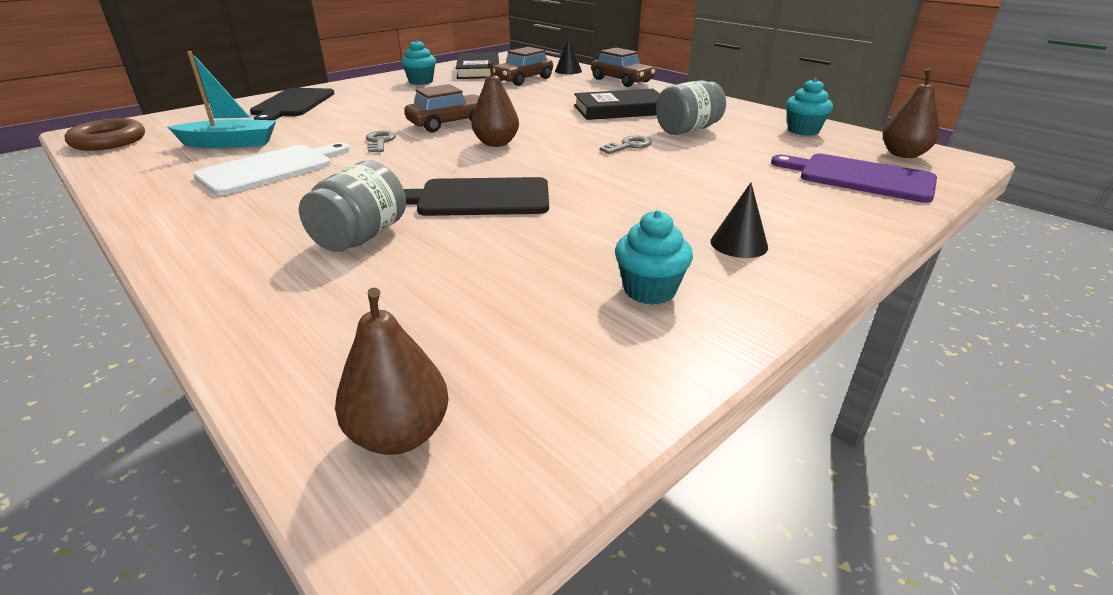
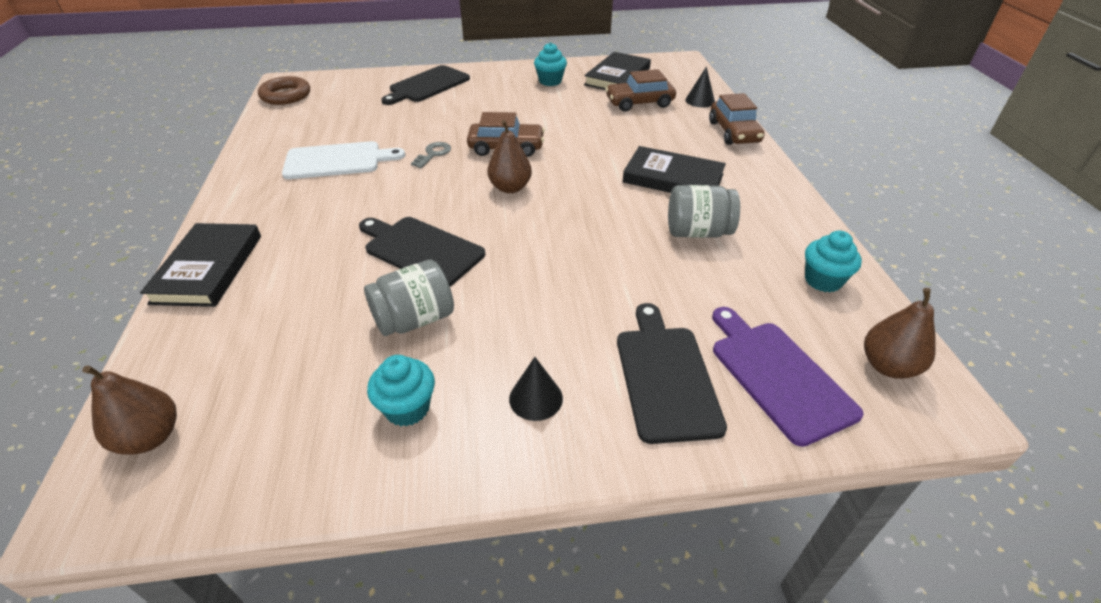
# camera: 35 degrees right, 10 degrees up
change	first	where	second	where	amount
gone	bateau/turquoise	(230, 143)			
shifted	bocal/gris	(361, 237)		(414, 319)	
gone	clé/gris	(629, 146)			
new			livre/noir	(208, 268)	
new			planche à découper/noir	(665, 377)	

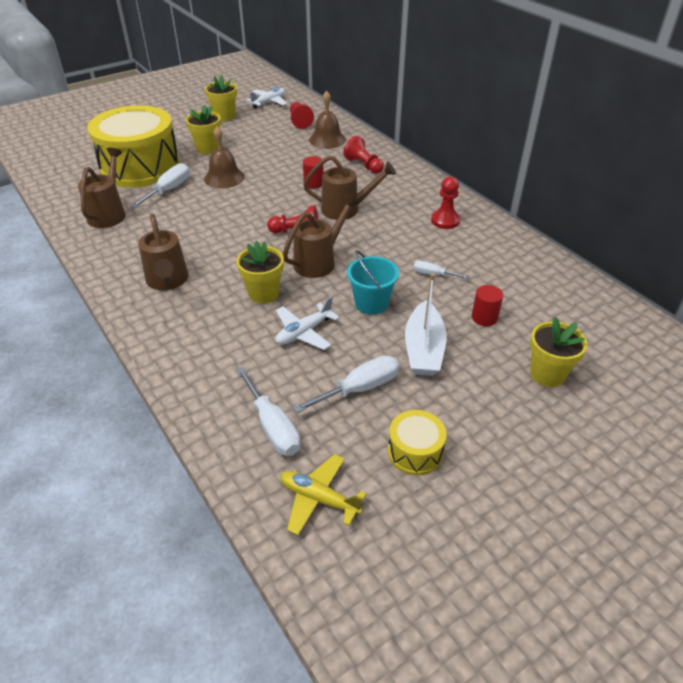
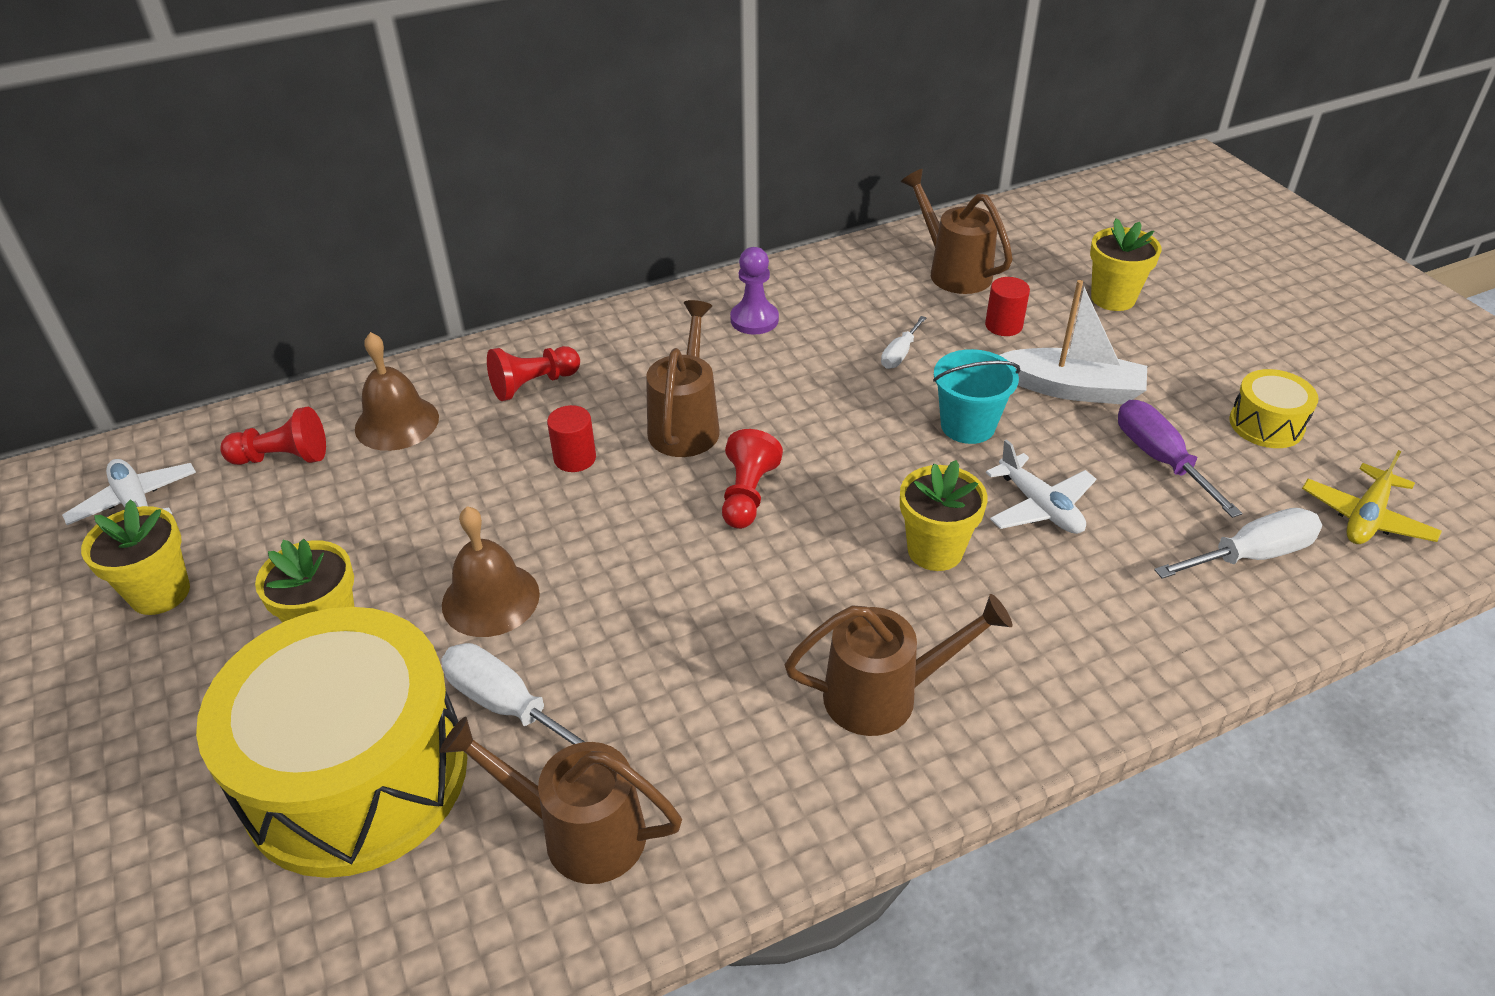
# camera: 80 degrees left, 0 degrees up
change	first	where	second	where	amount
shifted	arrosoir/marron	(319, 261)		(953, 271)	
repainted	tournevis/blanc	(360, 388)	tournevis/violet	(1160, 459)	
repainted	pion/rouge	(445, 221)	pion/violet	(754, 320)	

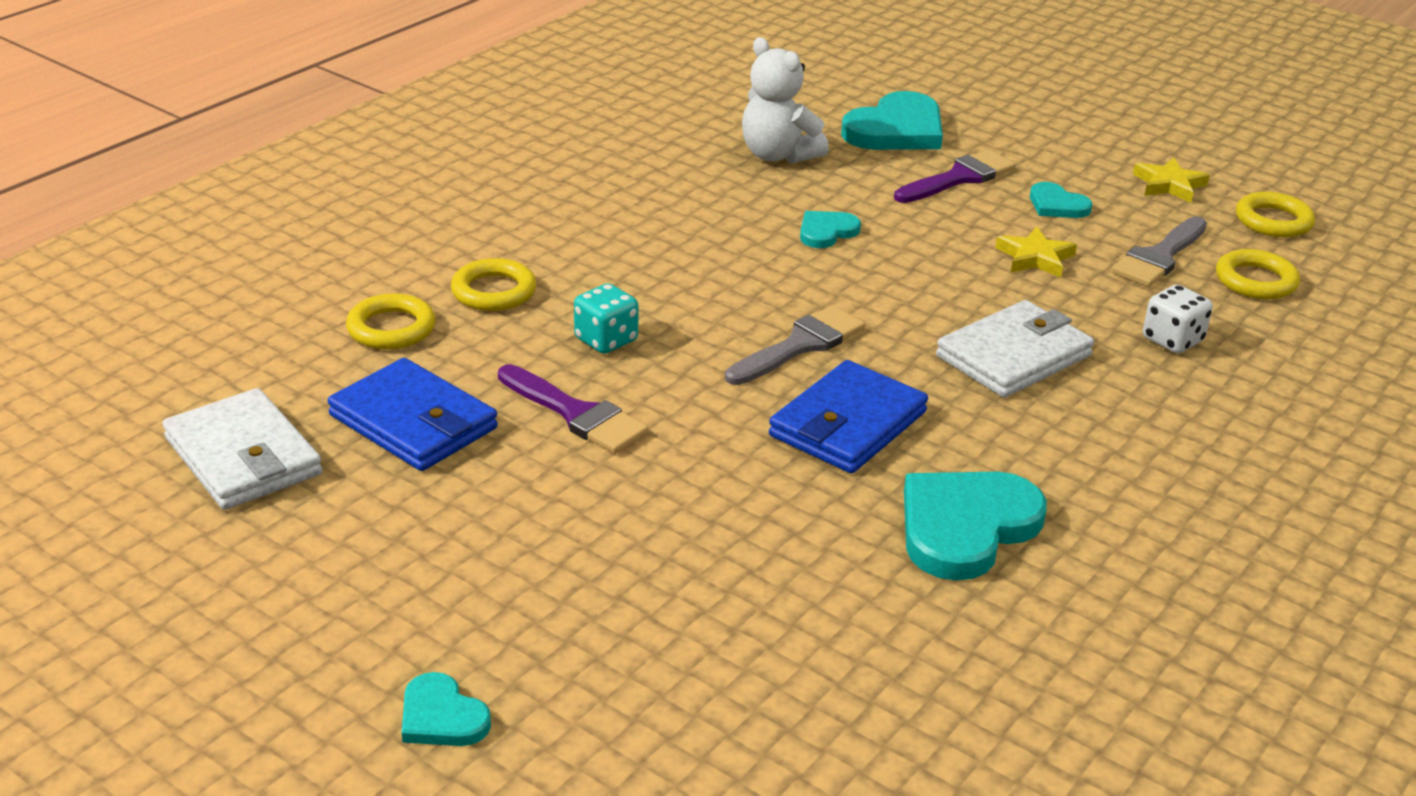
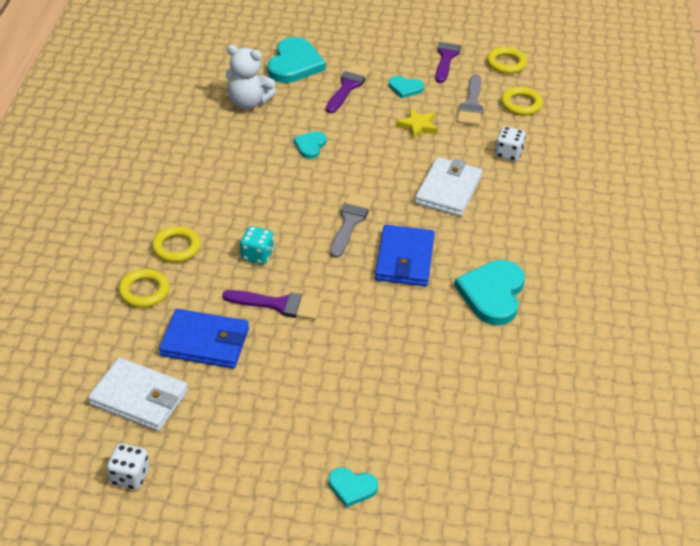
# camera: 30 degrees left, 10 degrees up
change	first	where	second	where	amount
swapped	étoile/jaune	(1169, 185)	pinceau/violet	(447, 56)	
new			dé/blanc	(130, 476)	

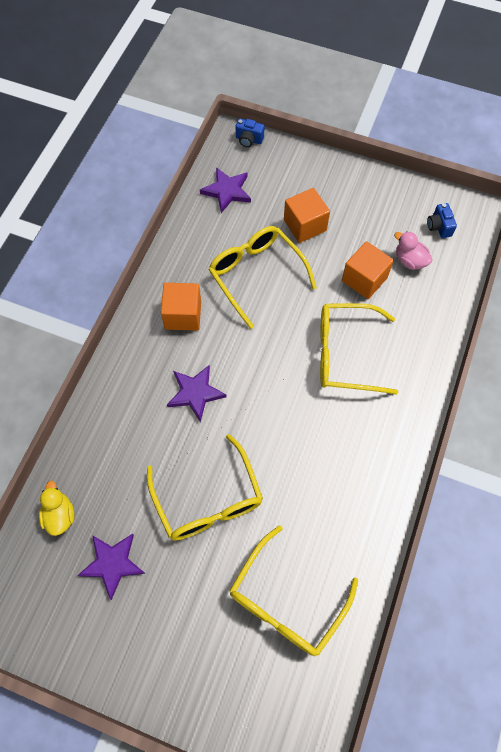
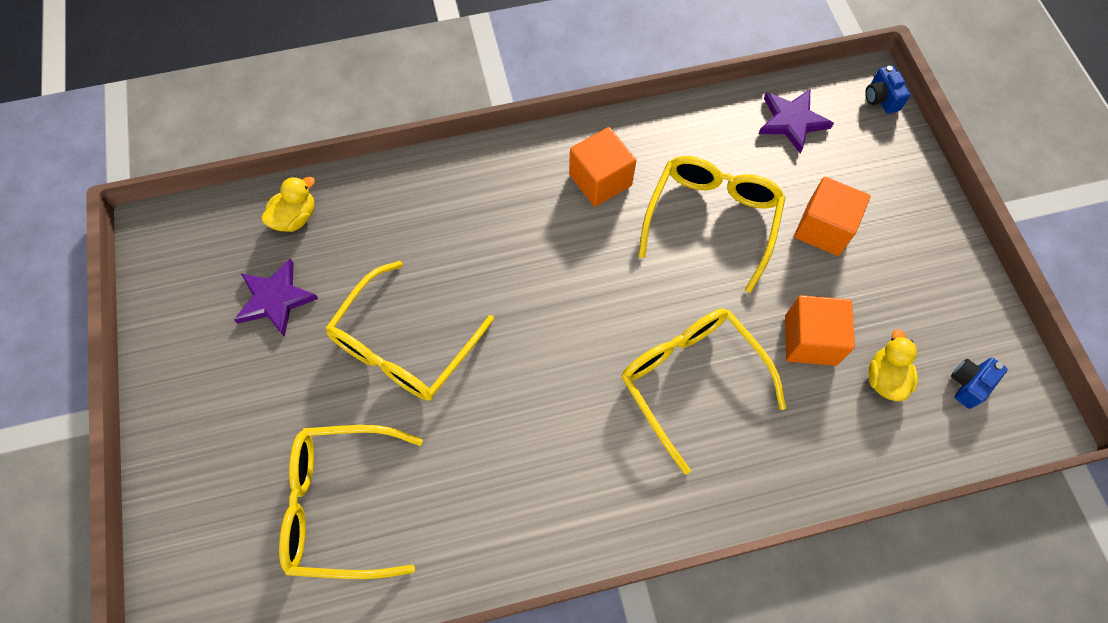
# camera: 55 degrees right, 0 degrees up
change	first	where	second	where	amount
gone	étoile/violet	(195, 393)			
repainted	canard/rose	(409, 260)	canard/jaune	(885, 378)	

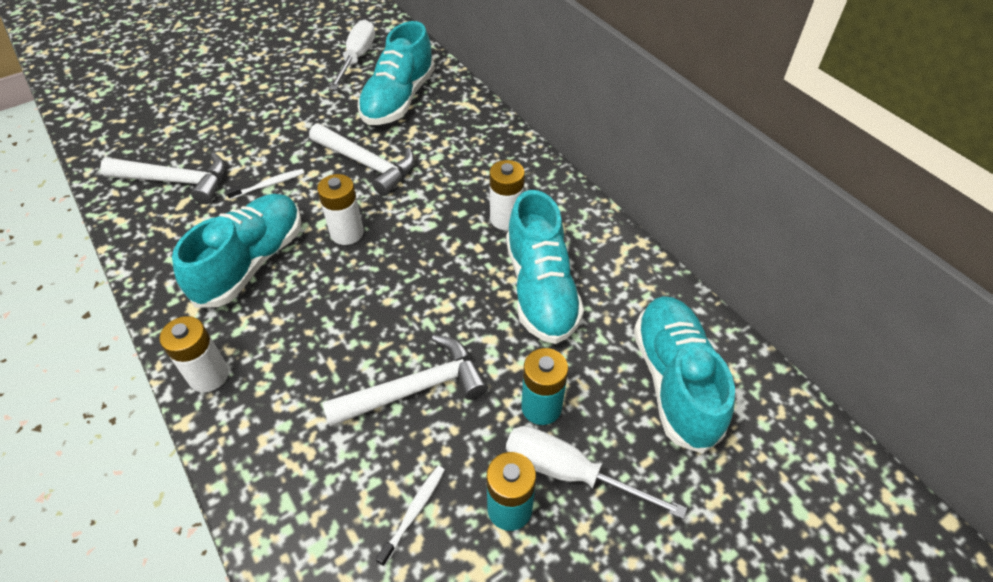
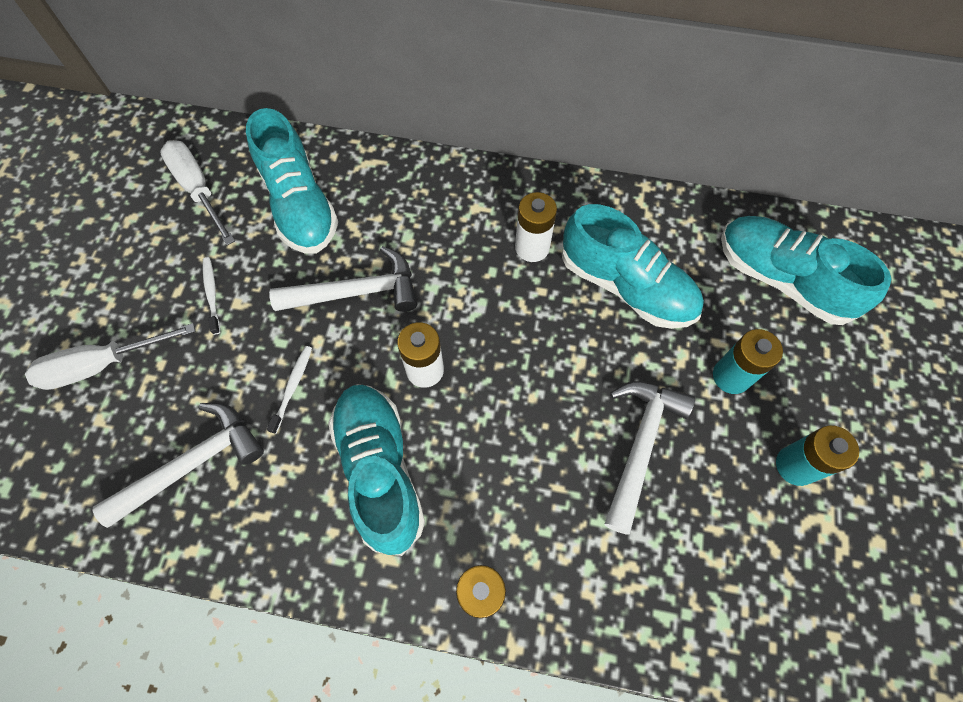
# camera: 45 degrees left, 15 degrees up
change	first	where	second	where	amount
shifted	brosse à dents/blanc	(414, 512)		(212, 294)	
shifted	tournevis/blanc	(569, 473)		(102, 365)	

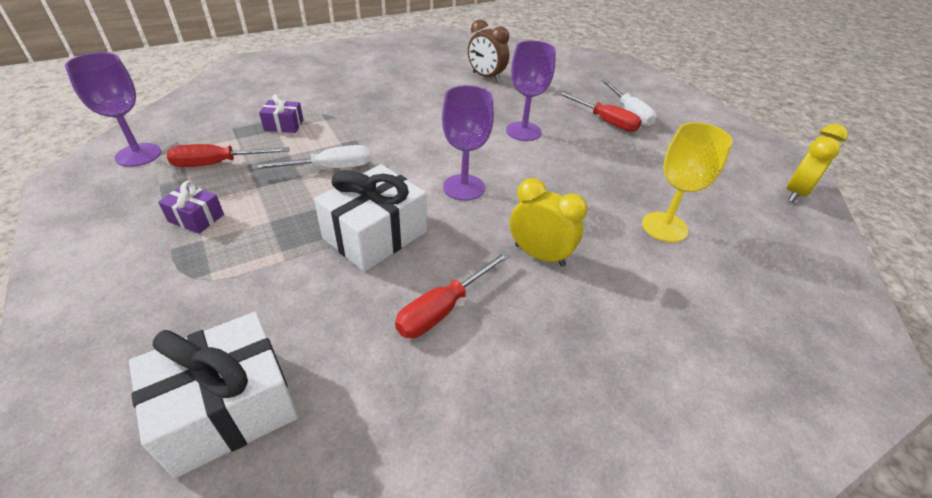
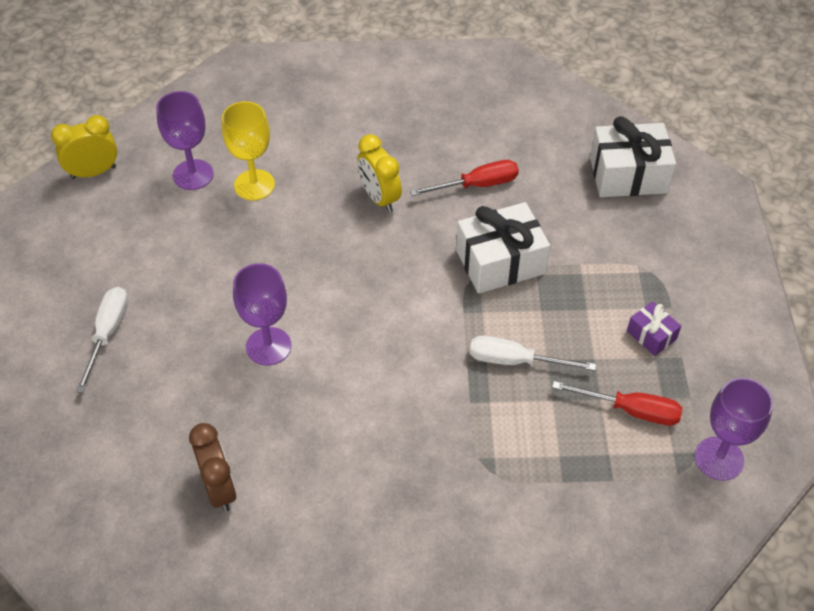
# camera: 150 degrees left, 10 degrees up
change	first	where	second	where	amount
gone	cadeau/violet	(284, 125)			
shifted	verre à pied/violet	(464, 187)		(193, 175)	
gone	tournevis/rouge	(605, 121)			

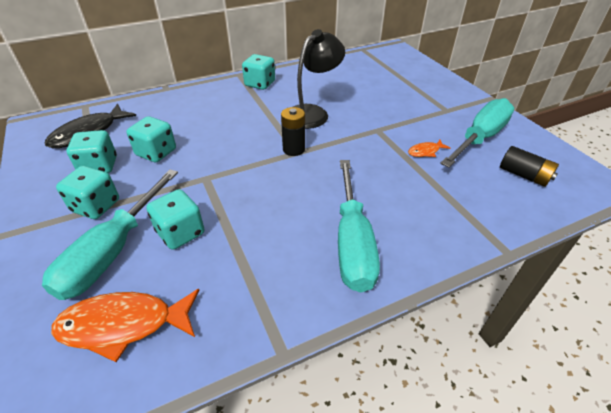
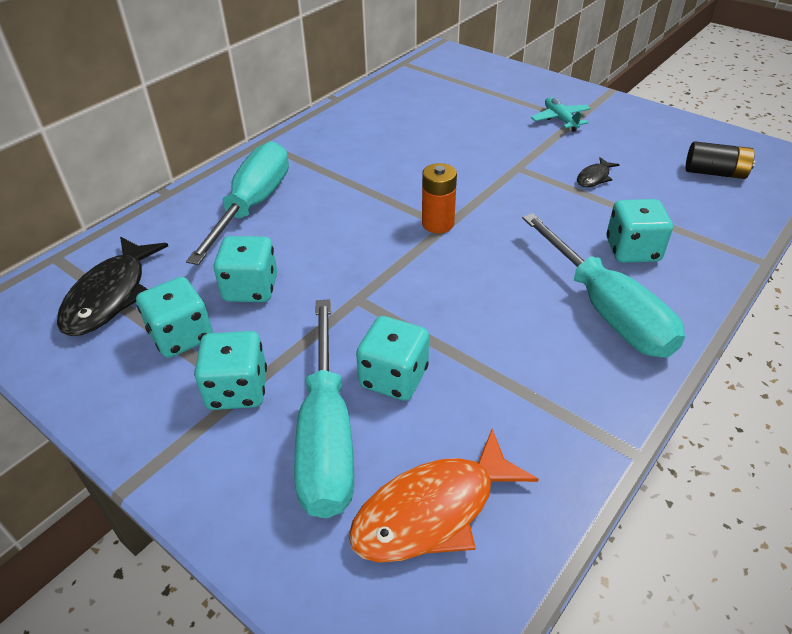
# camera: 25 degrees left, 0 degrees up
change	first	where	second	where	amount
shifted	dé/turquoise	(260, 84)		(632, 250)	
repainted	pile/noir	(293, 149)	pile/orange	(438, 223)	
gone	lampe/noir	(313, 113)			
repainted	poisson/orange	(425, 151)	poisson/noir	(594, 178)	
shifted	tournevis/turquoise	(479, 138)		(253, 206)	
new			avion/turquoise	(560, 119)	

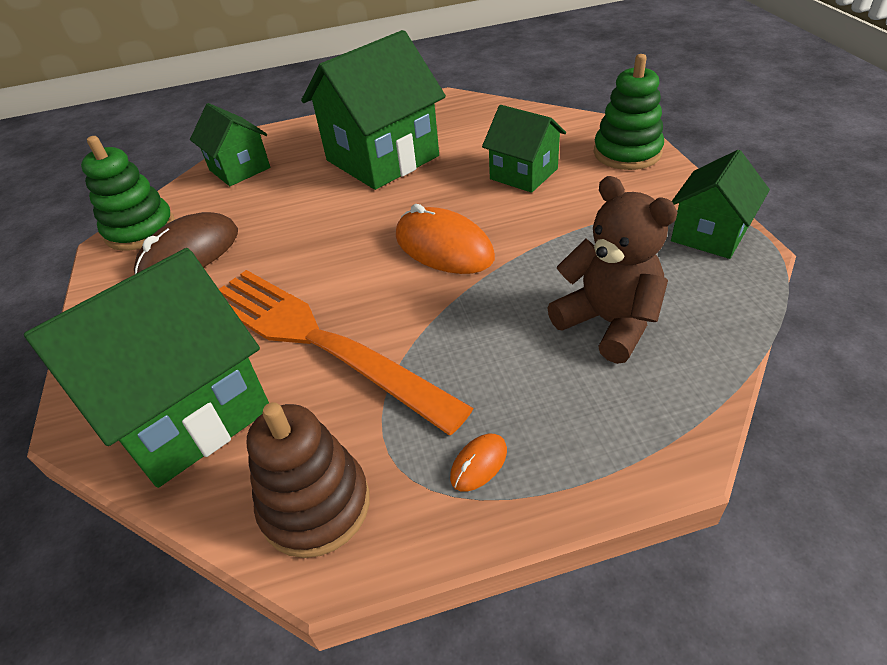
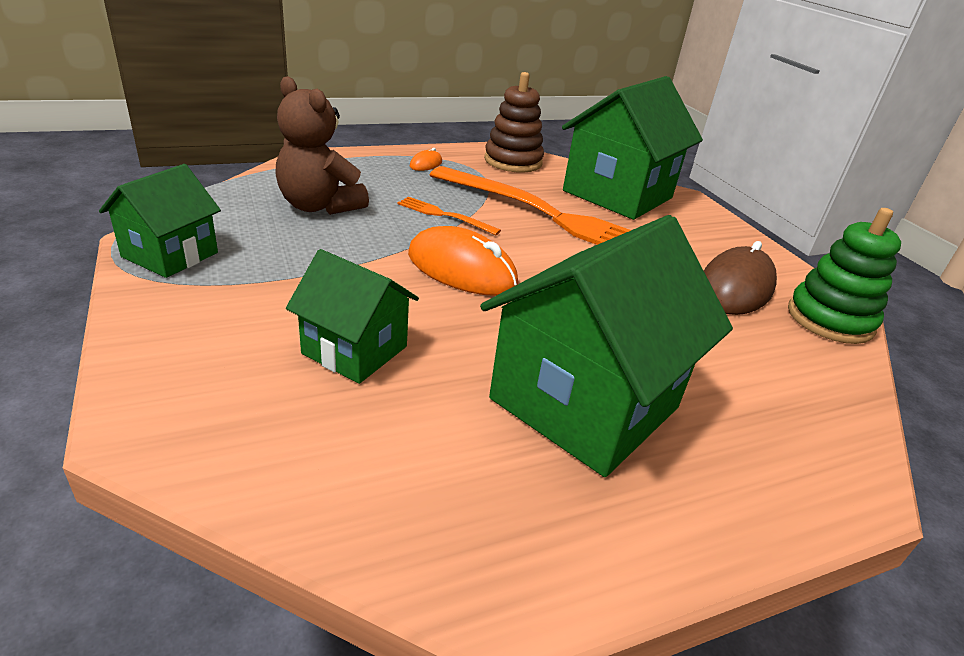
# camera: 165 degrees right, 10 degrees down
change	first	where	second	where	amount
gone	maison/vert	(239, 169)			
gone	jouet à empiler/vert	(627, 153)			
new			fourchette/orange	(444, 215)	

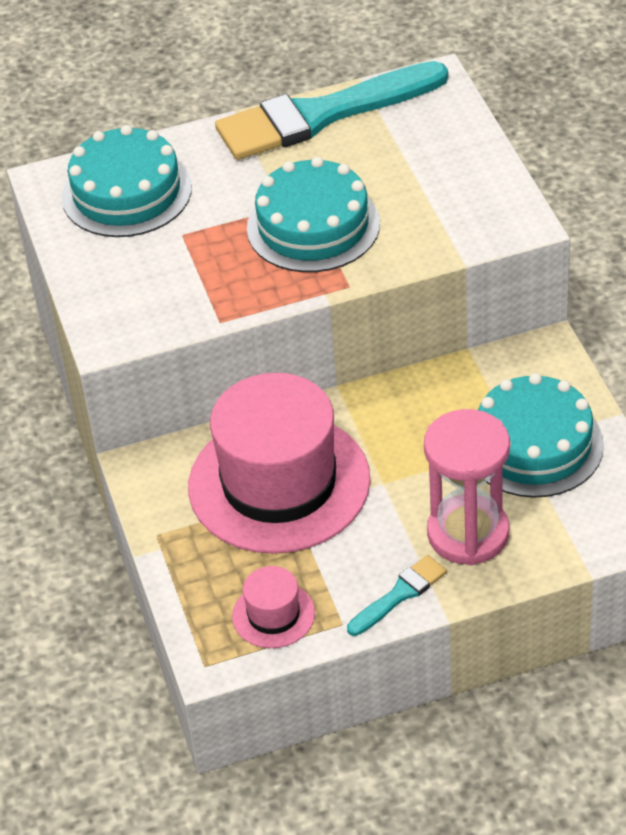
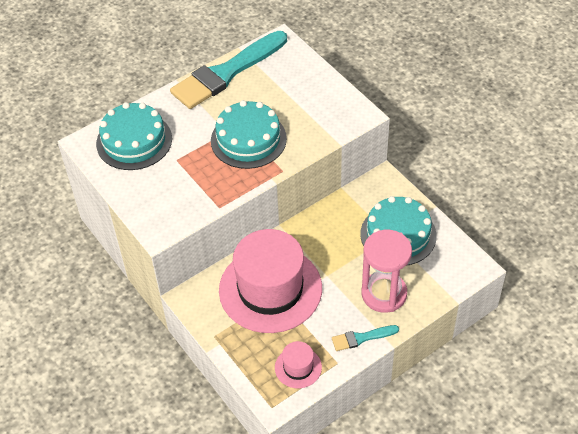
# camera: 20 degrees left, 5 degrees up
change	first	where	second	where	amount
rotated	pinceau/turquoise	(399, 594)		(361, 338)	135 degrees counterclockwise

